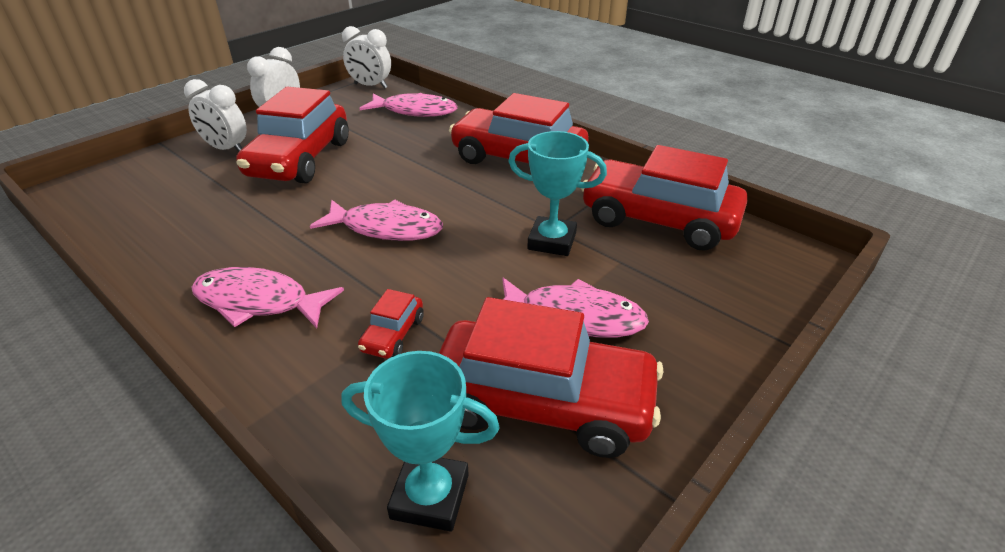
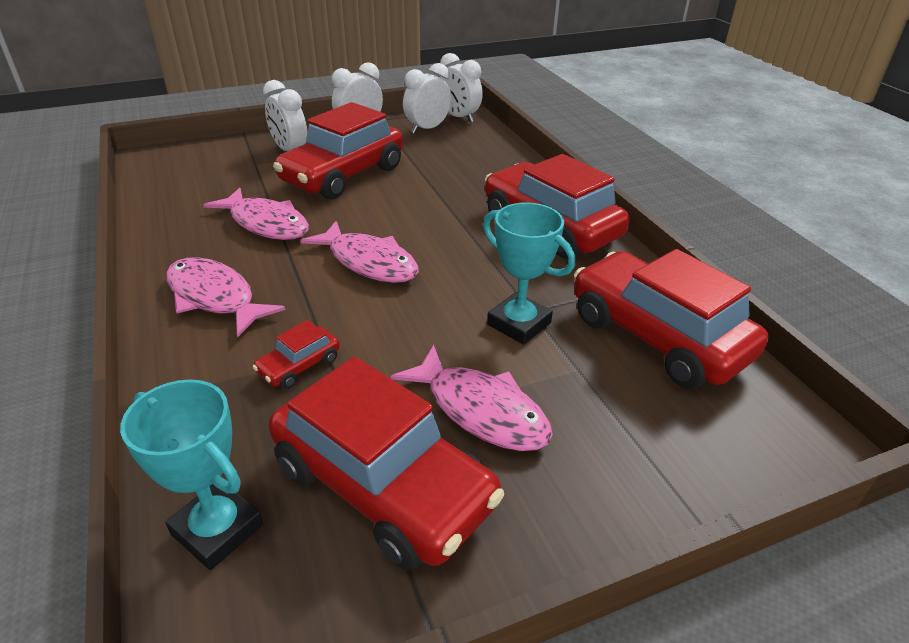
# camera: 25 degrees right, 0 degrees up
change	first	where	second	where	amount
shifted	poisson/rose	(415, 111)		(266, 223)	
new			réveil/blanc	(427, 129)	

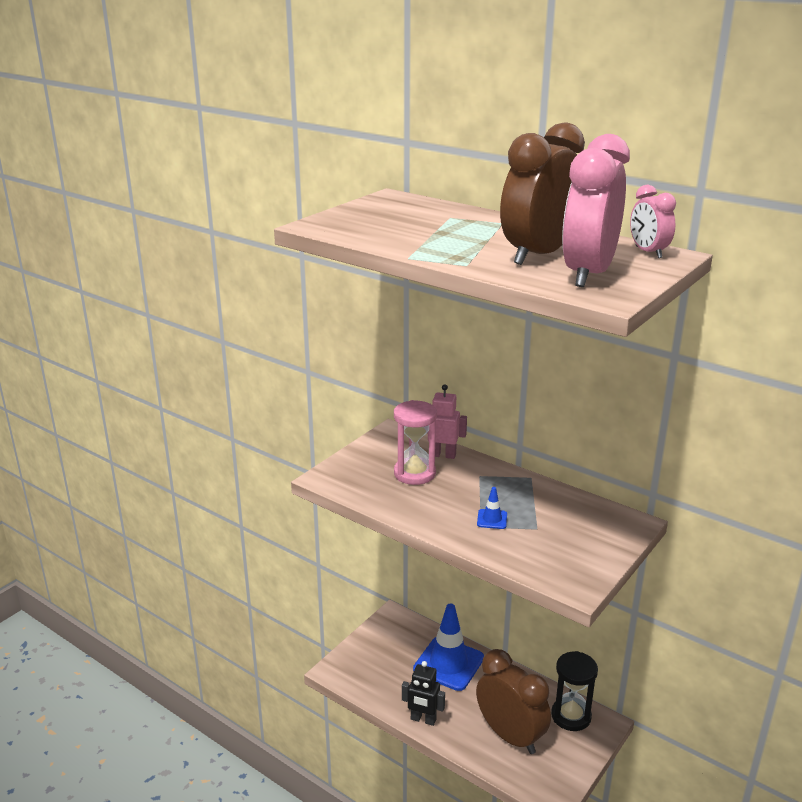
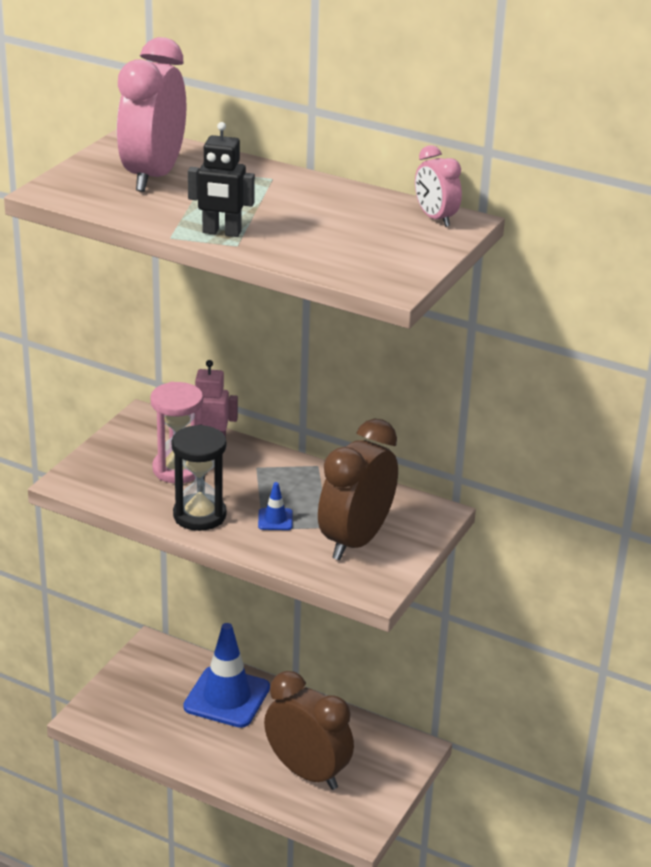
# camera: 10 degrees left, 5 degrees up
change	first	where	second	where	amount
shifted	robot/noir	(423, 720)		(221, 232)	
shifted	réveil/marron	(538, 255)		(355, 540)	
shifted	sablier/noir	(571, 716)		(199, 515)	
shifted	réveil/rose	(588, 274)		(153, 176)	

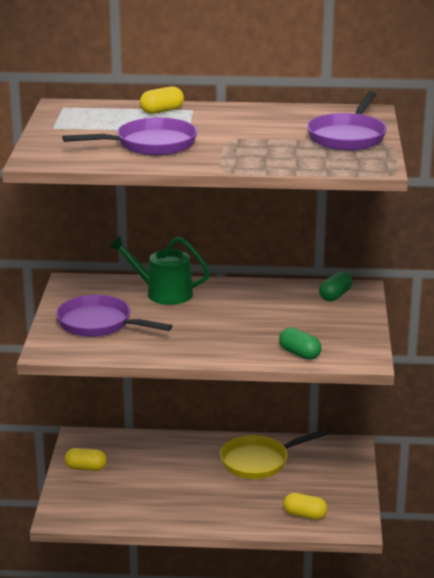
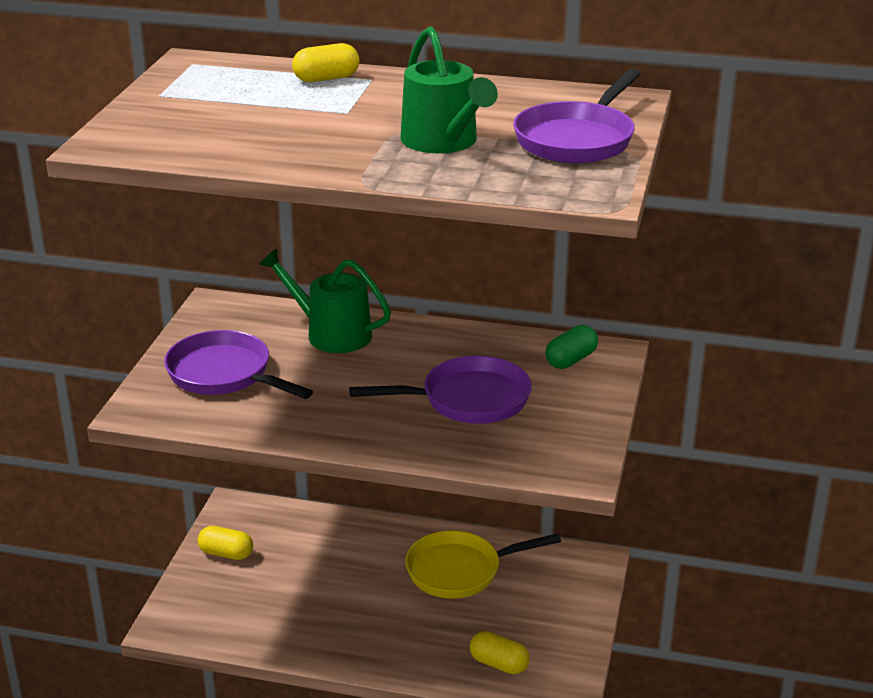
# camera: 10 degrees right, 5 degrees up
change	first	where	second	where	amount
shifted	poêle/violet	(150, 144)		(468, 400)	
gone	gélule/vert	(299, 354)			
new			arrosoir/vert	(443, 142)	

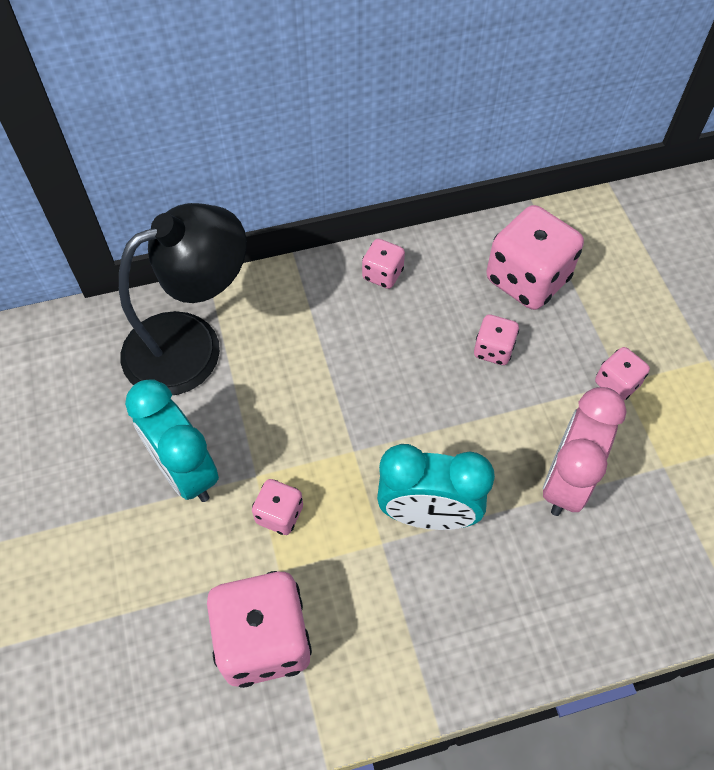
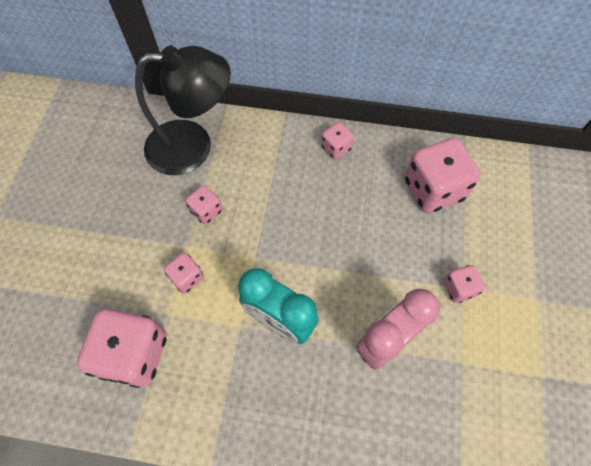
# camera: 25 degrees right, 5 degrees up
change	first	where	second	where	amount
gone	réveil/turquoise	(185, 471)			
shifted	dé/rose	(493, 350)		(206, 211)	

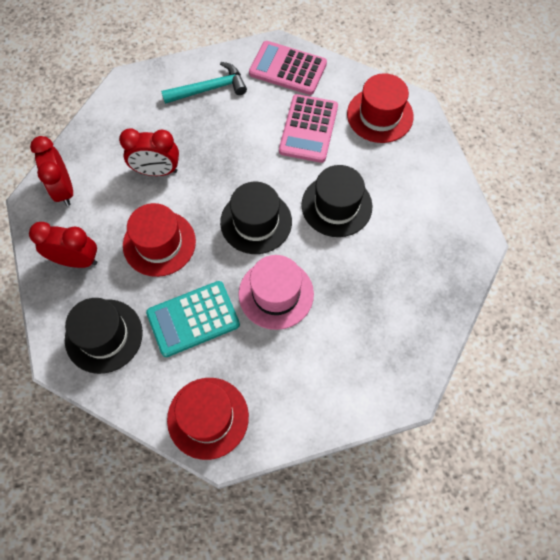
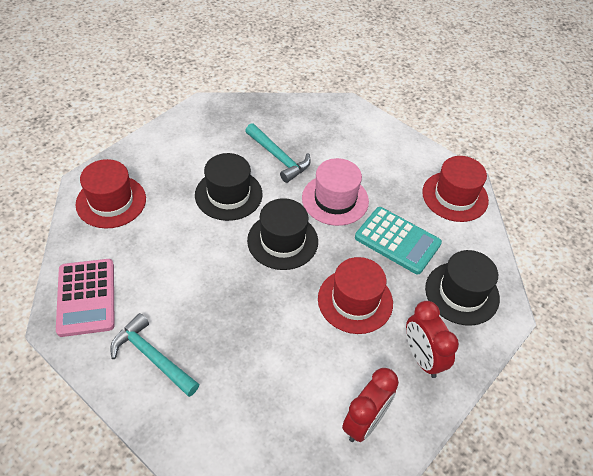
# camera: 125 degrees left, 15 degrees down
change	first	where	second	where	amount
gone	réveil/rouge	(156, 171)			
gone	calculatrice/rose	(308, 129)			
new			marteau/turquoise	(279, 158)	

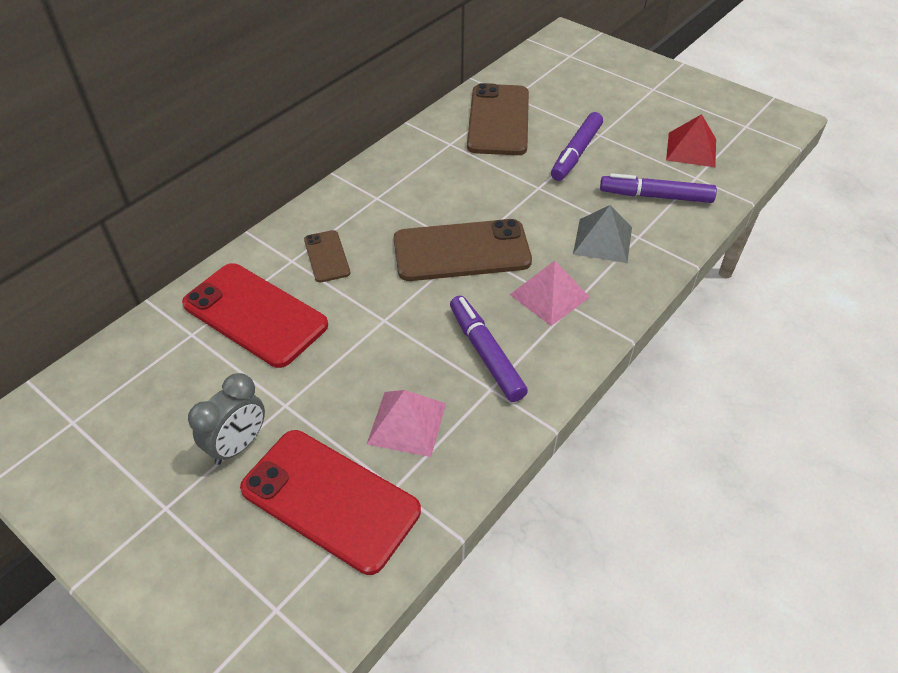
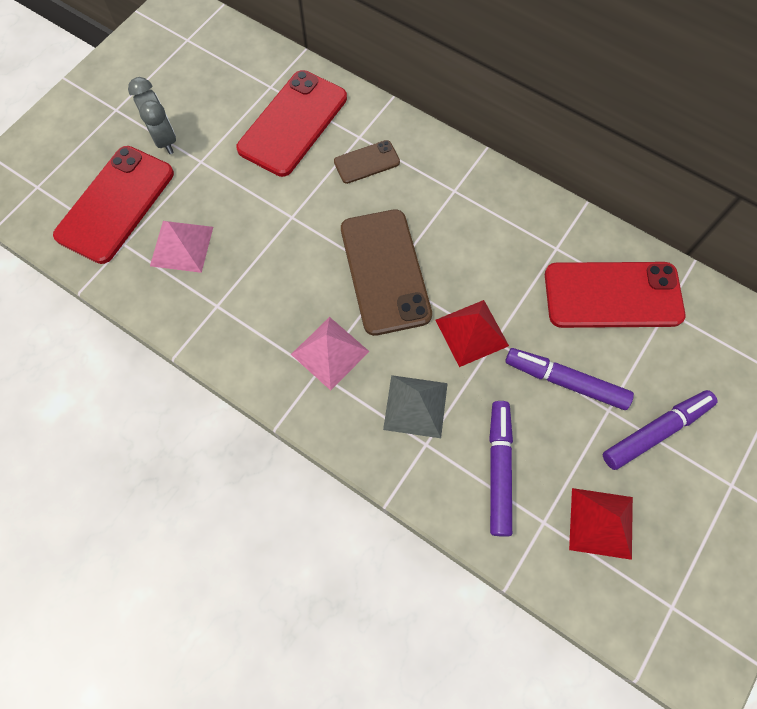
# camera: 85 degrees right, 20 degrees up
change	first	where	second	where	amount
rotated	réveil/gris	(238, 445)		(164, 139)	150 degrees counterclockwise
shifted	feutre/violet	(486, 353)		(655, 431)	
repainted	téléphone/marron	(498, 120)	téléphone/rouge	(612, 295)	
new			pyramide/rouge	(471, 332)	

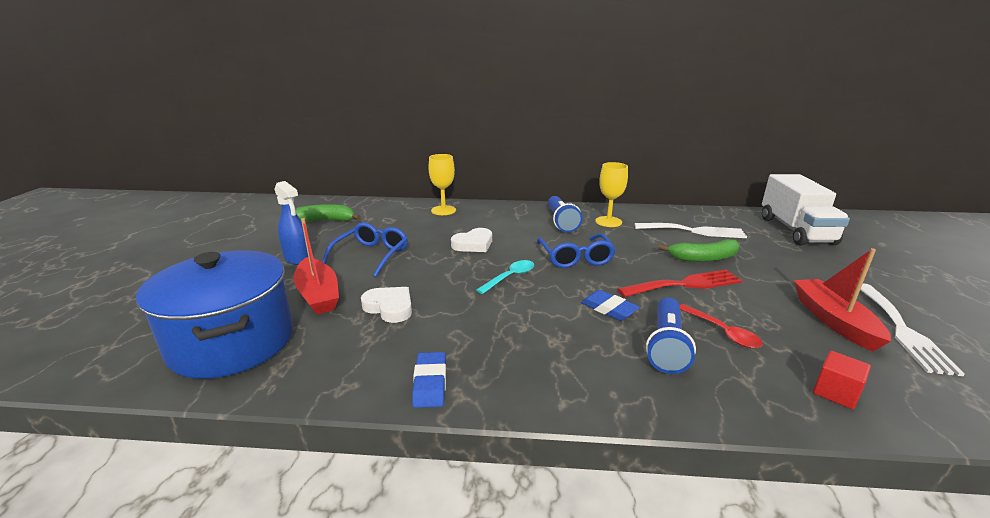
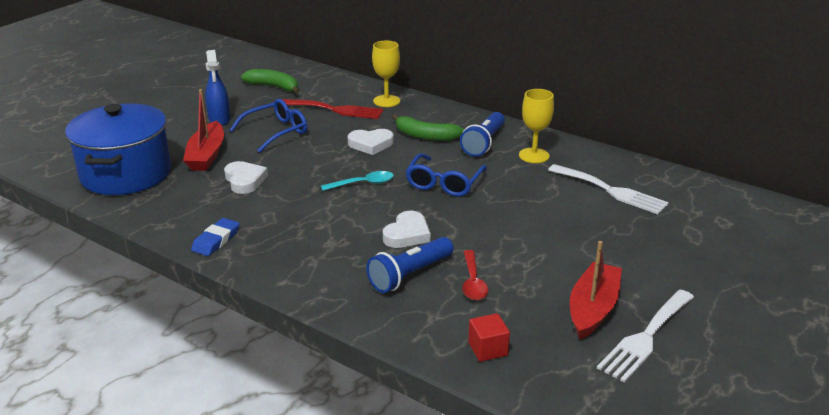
# camera: 30 degrees right, 5 degrees up
change	first	where	second	where	amount
swapped	gomme/bleu	(609, 309)	cœur/blanc	(407, 234)	
shifted	fourchette/rouge	(685, 284)		(335, 110)	
shifted	banane/vert	(703, 258)		(425, 136)	
gone	camion/blanc	(795, 230)			

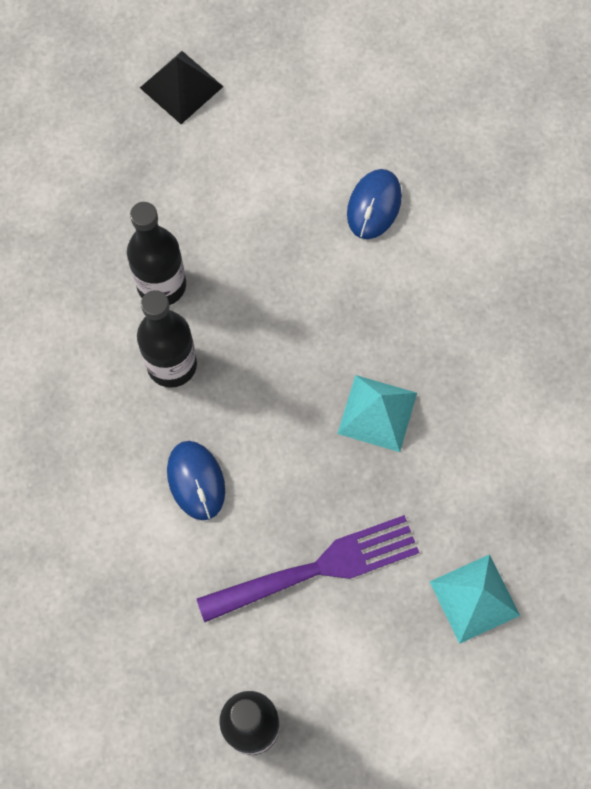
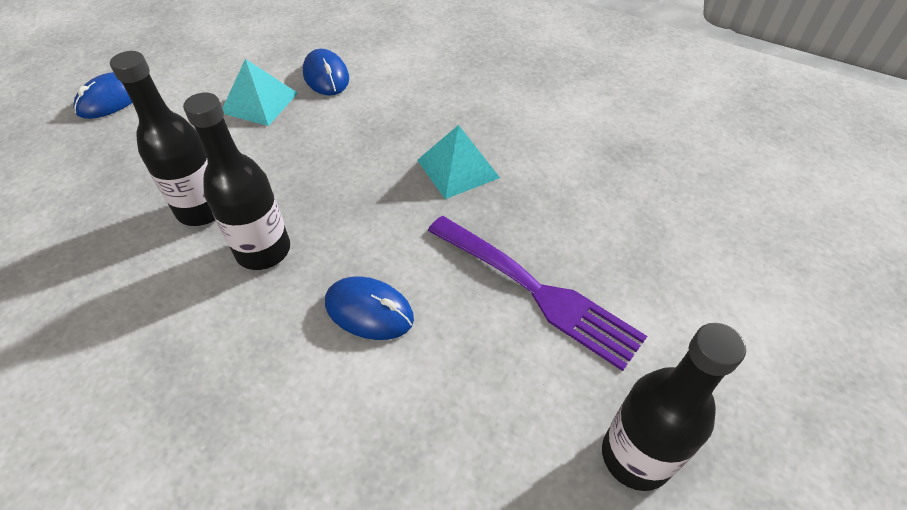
# camera: 45 degrees left, 20 degrees down
change	first	where	second	where	amount
swapped	pyramide/noir	(181, 87)	souris/bleu	(111, 99)	
rotated	fourchette/violet	(316, 569)		(535, 290)	105 degrees clockwise
shifted	pyramide/turquoise	(474, 598)		(259, 102)	

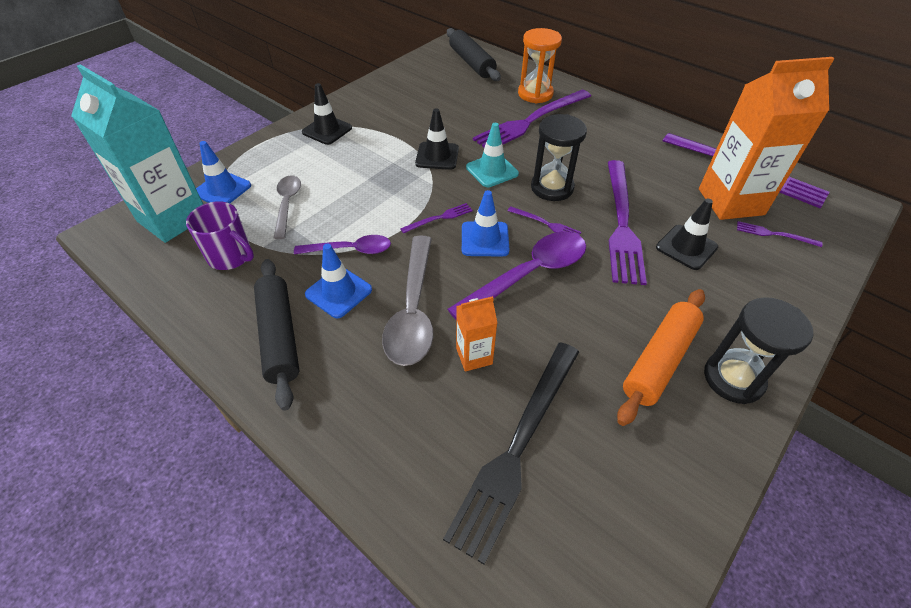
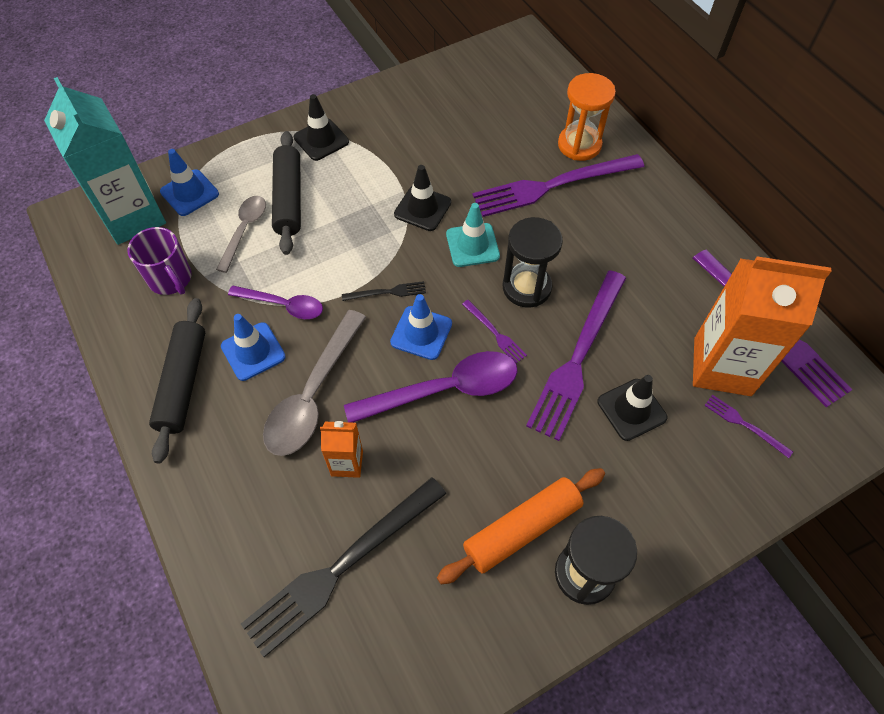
# camera: 20 degrees right, 10 degrees up
change	first	where	second	where	amount
repainted	fourchette/violet	(439, 218)	fourchette/noir	(387, 292)	
shifted	rouleau à pâtisserie/noir	(471, 62)		(289, 199)	

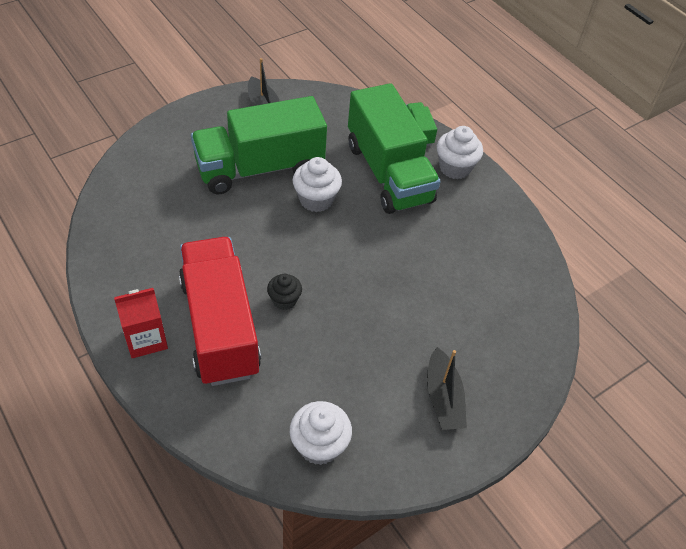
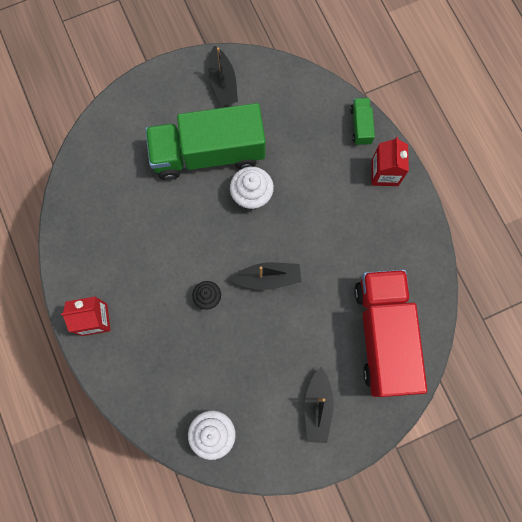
# camera: 15 degrees right, 25 degrees up
change	first	where	second	where	amount
shifted	camion/rouge	(220, 326)		(383, 335)	
gone	camion/vert	(388, 173)			
swapped	muffin/blanc	(455, 168)	brique de lait/rouge	(384, 173)	
new			bateau/noir	(268, 278)	

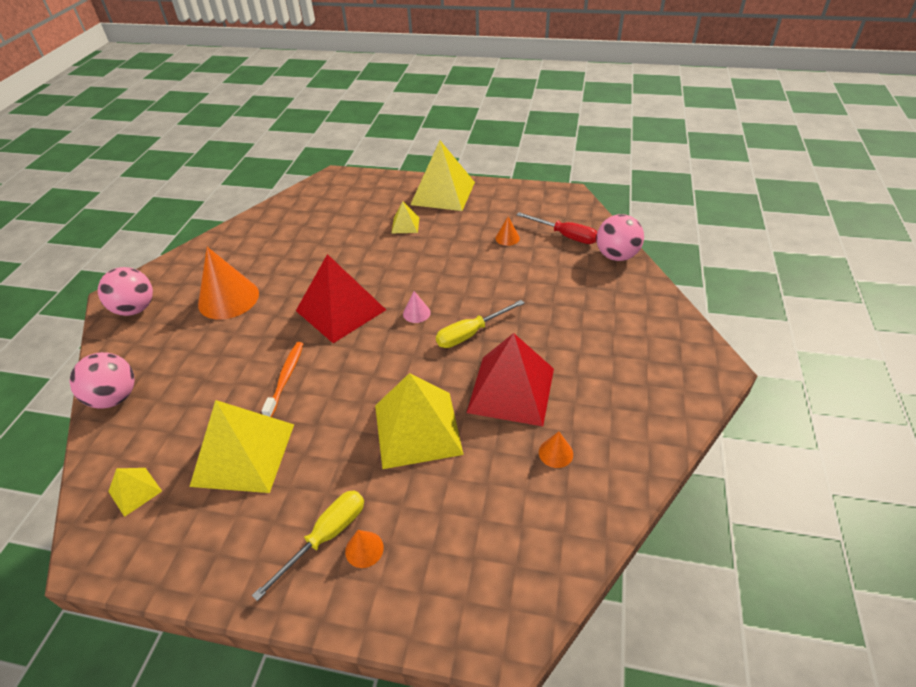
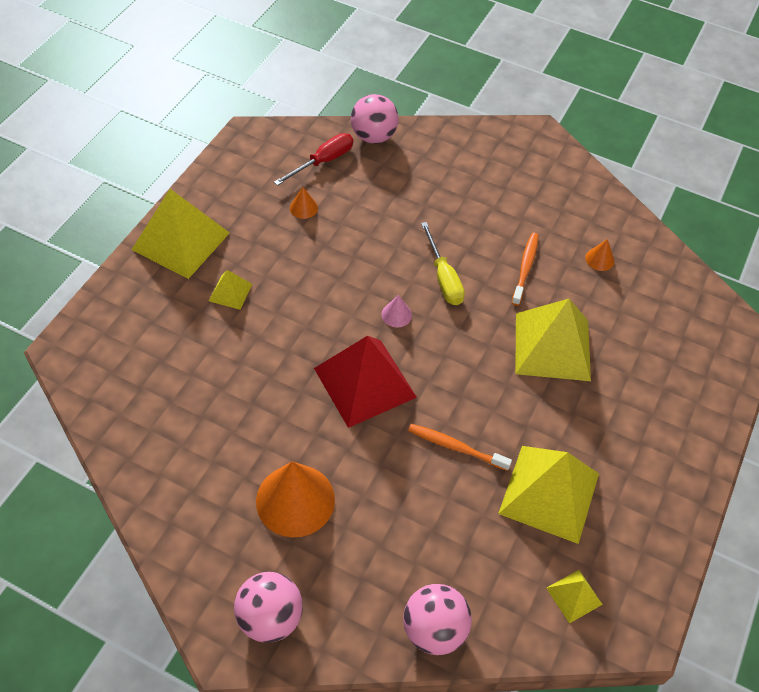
# camera: 80 degrees left, 10 degrees up
change	first	where	second	where	amount
gone	tournevis/jaune	(326, 537)			
gone	cône/orange	(364, 549)			
swapped	pyramide/rouge	(511, 390)	brosse à dents/orange	(525, 268)	

